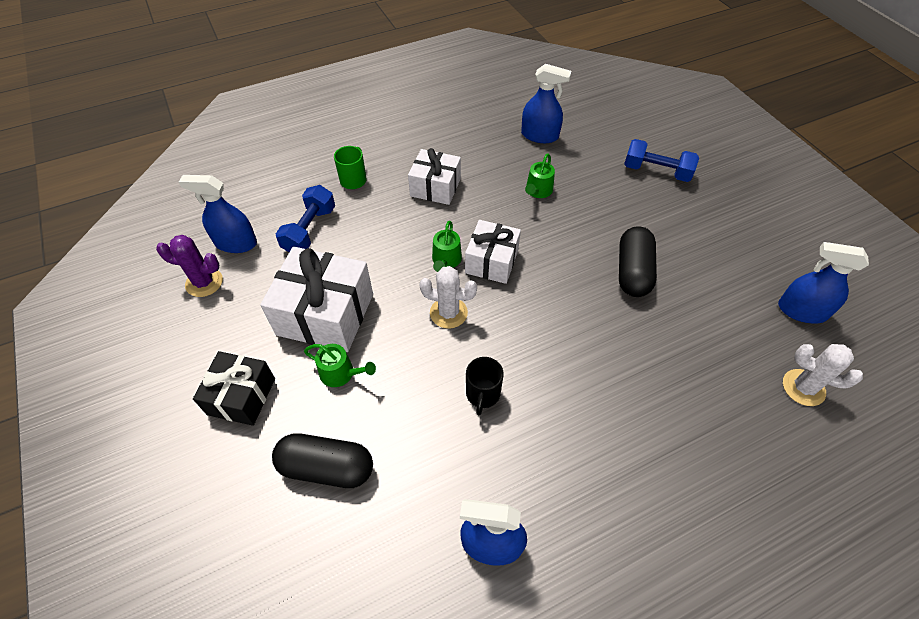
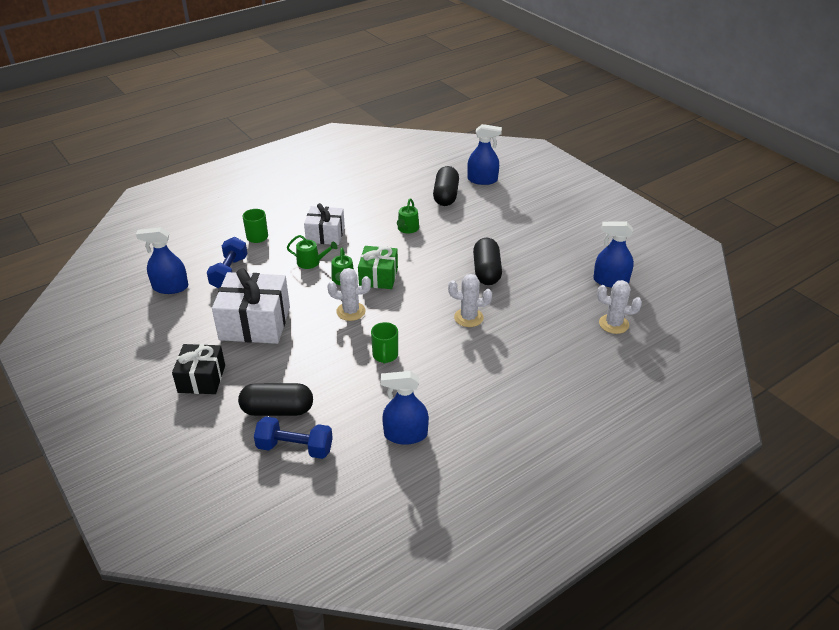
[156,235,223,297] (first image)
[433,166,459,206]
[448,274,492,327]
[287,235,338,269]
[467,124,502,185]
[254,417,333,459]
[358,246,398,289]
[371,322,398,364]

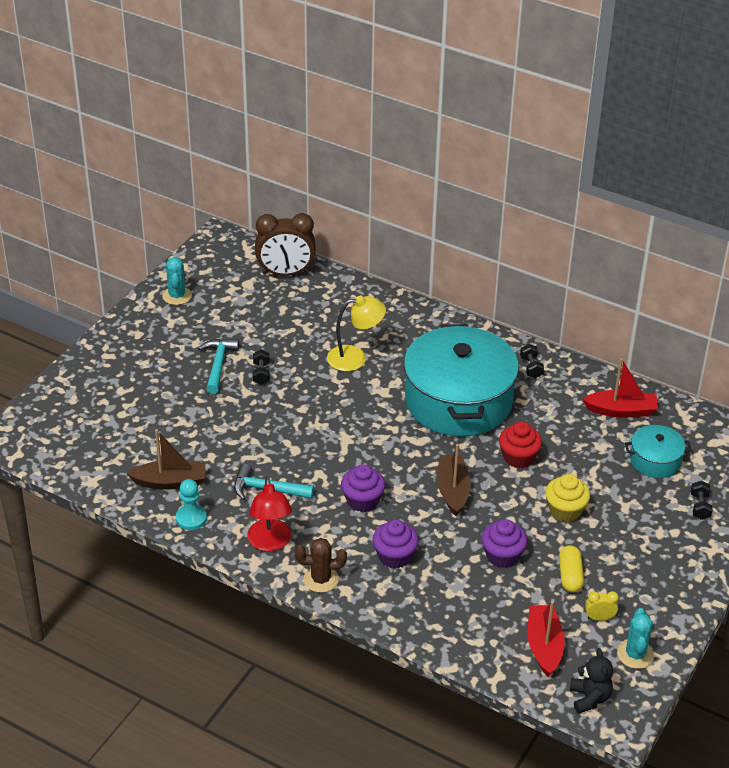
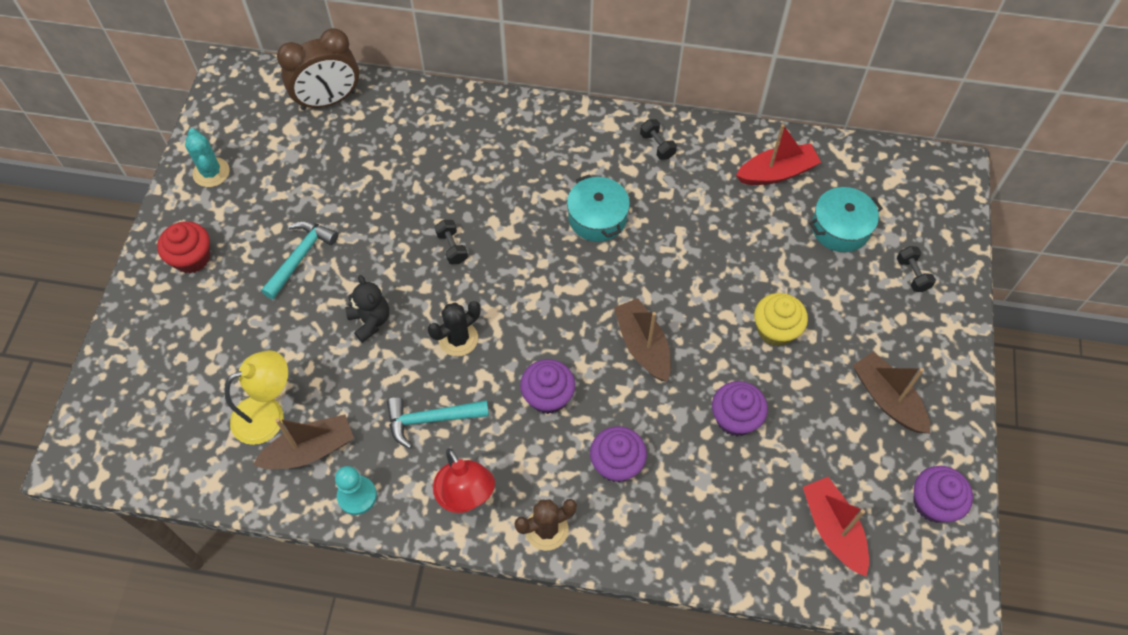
[559,545,584,592] (first image)
[585,591,619,621] (first image)
[428,301,480,356]
[853,352,930,433]
[435,220,468,264]
[224,350,288,445]
[157,221,210,273]
[346,275,389,343]
[913,466,973,523]
[261,221,338,299]
[567,174,630,242]

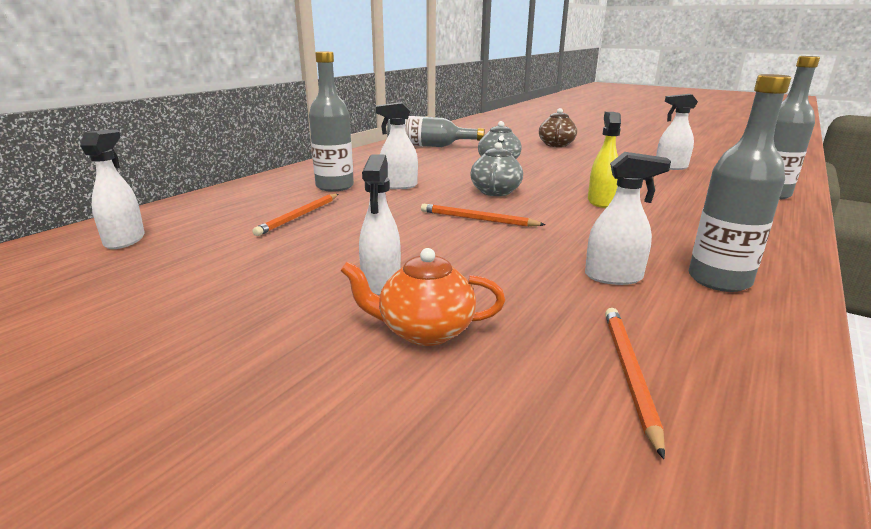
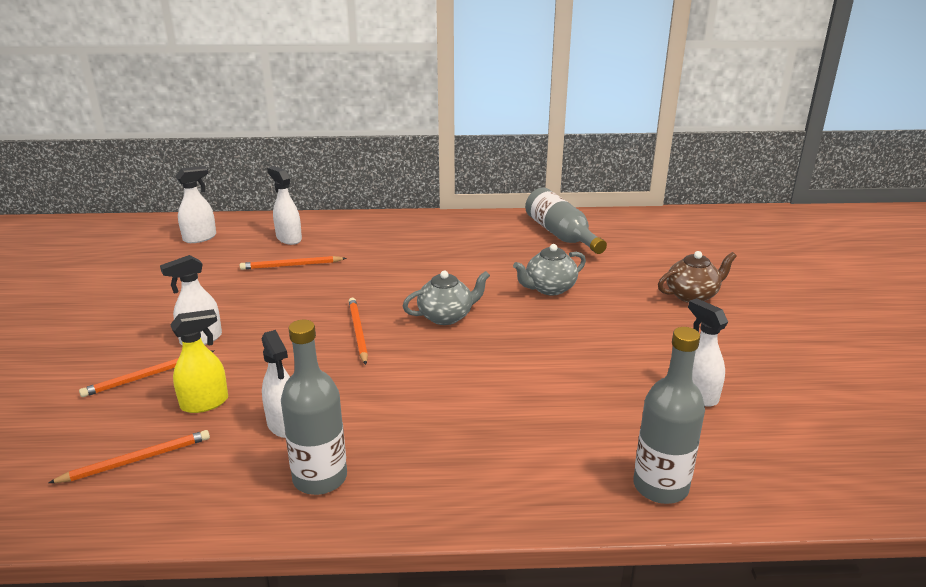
[309,51,354,192] (first image)
[267,166,302,245]
[170,309,228,413]
[79,350,215,397]

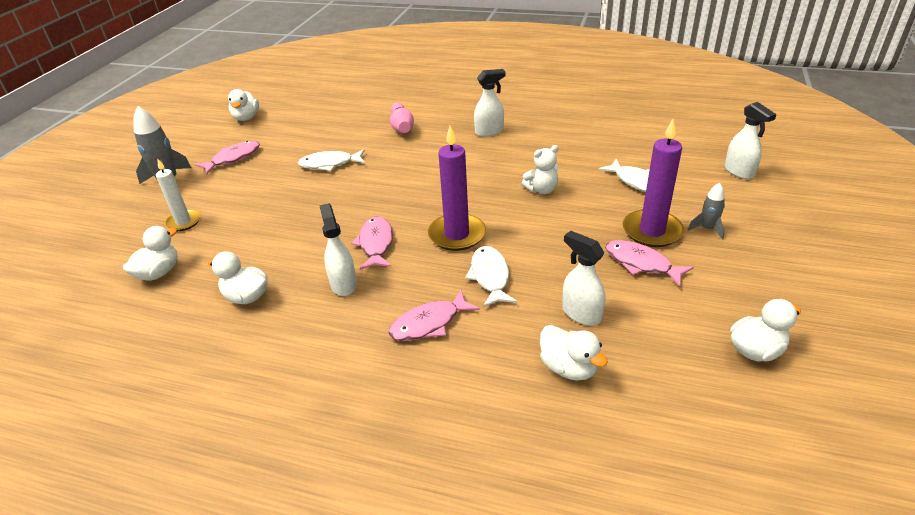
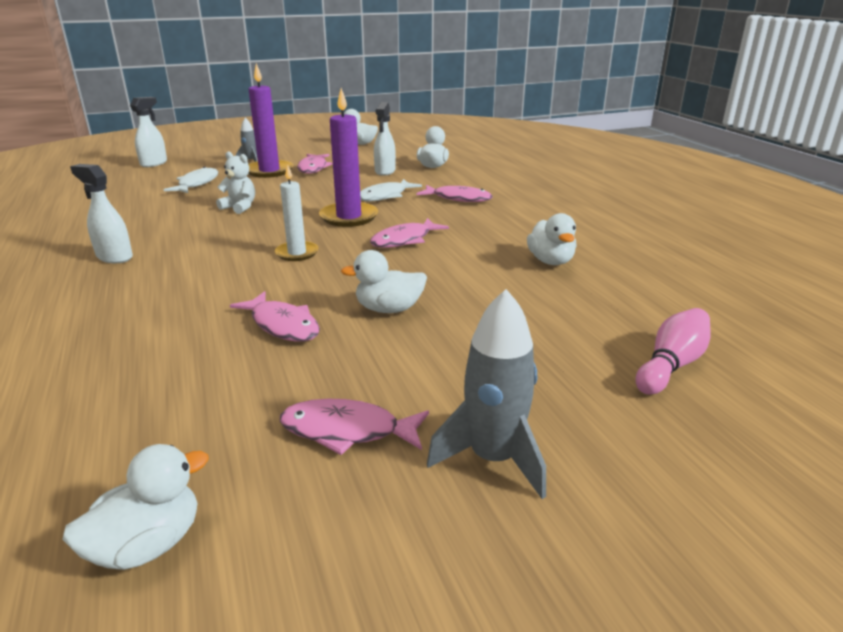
[319,203,357,296] (first image)
[341,250,427,313]
[275,164,319,261]
[635,308,711,395]
[230,291,320,342]

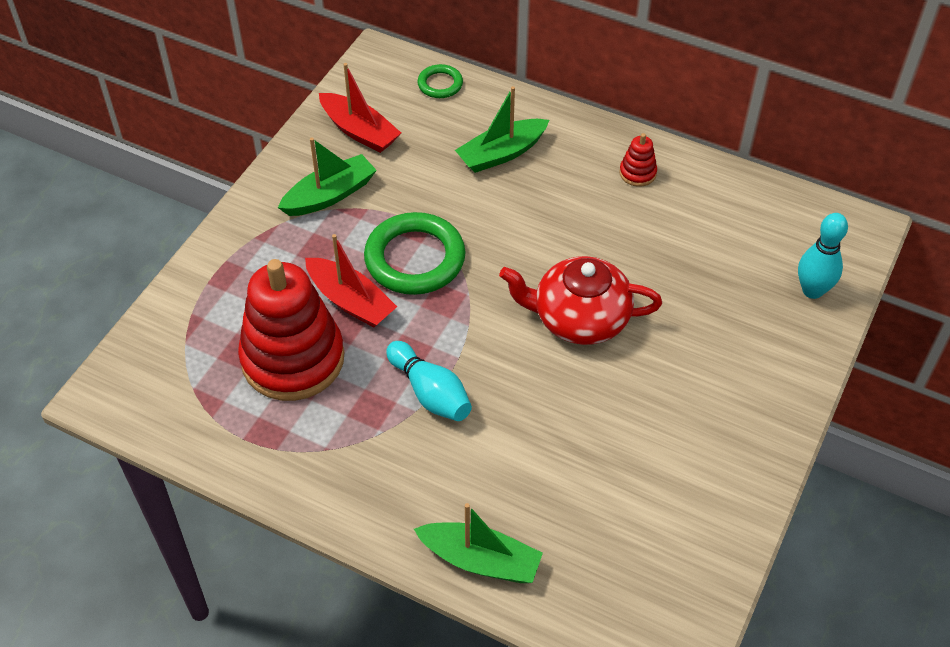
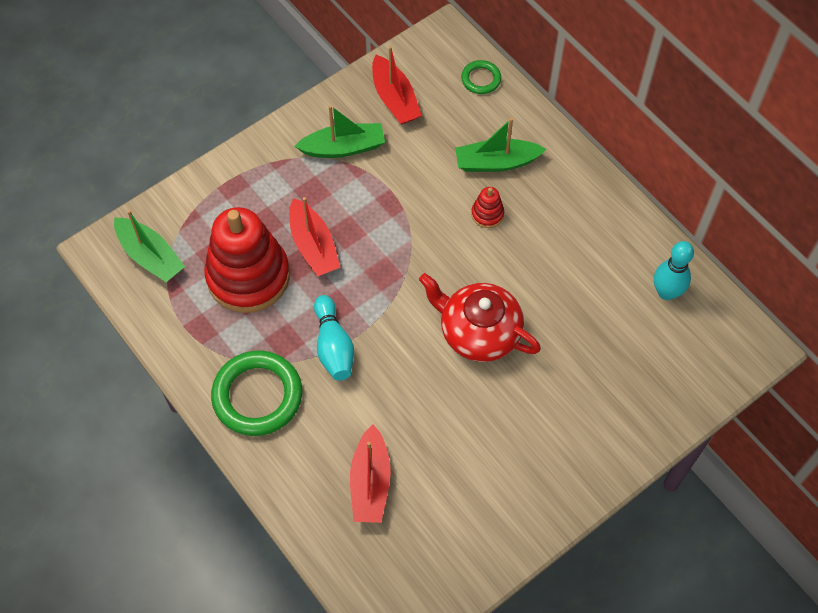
[350,424,391,523]
[211,350,302,436]
[114,210,185,282]
[471,187,504,228]
[654,241,694,300]

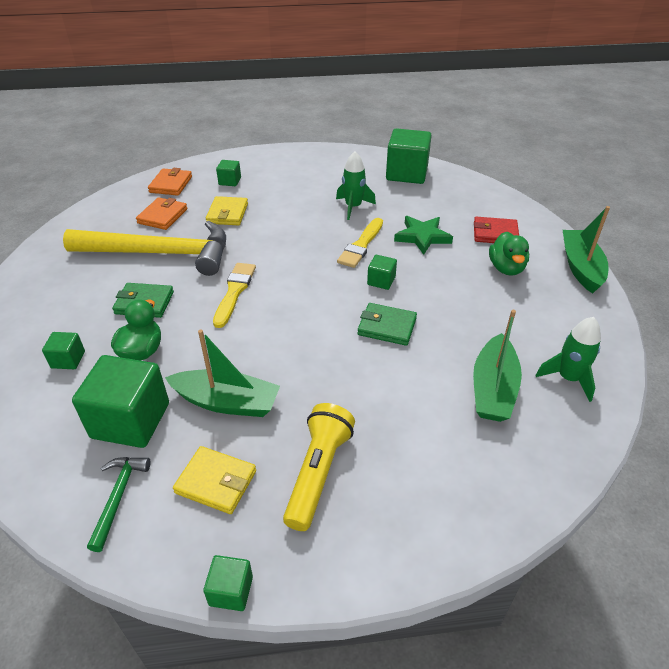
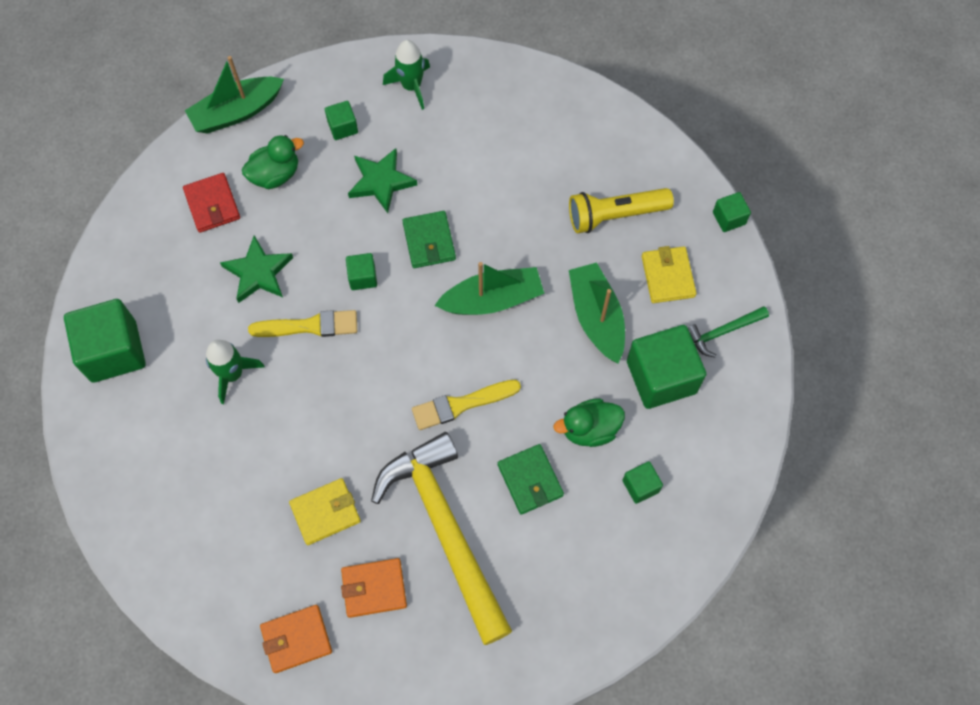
[348,148,417,213]
[325,101,358,140]
[434,262,545,315]

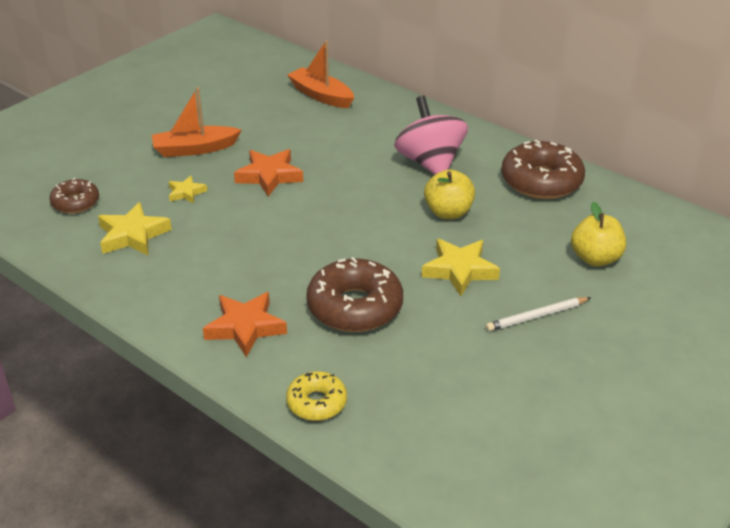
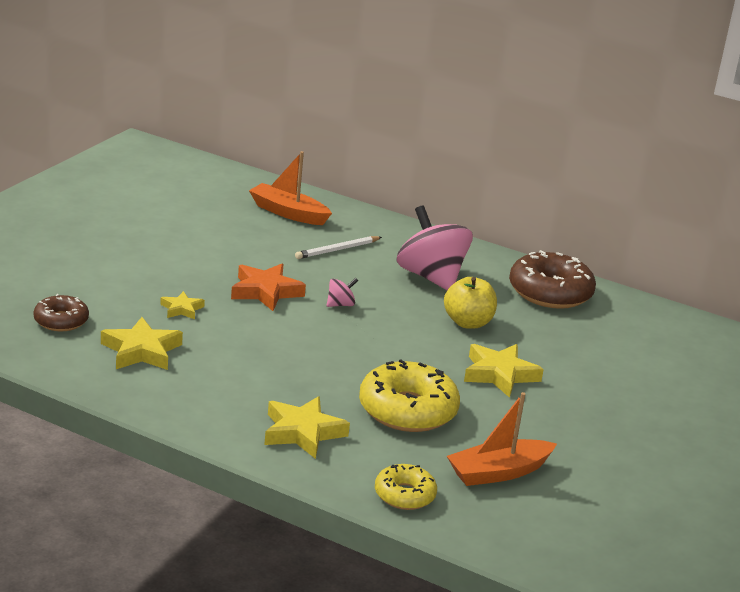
[571,202,626,267] (first image)
[327,278,358,307]
[447,392,557,486]
[295,236,382,259]
[264,396,350,459]
[359,359,460,432]

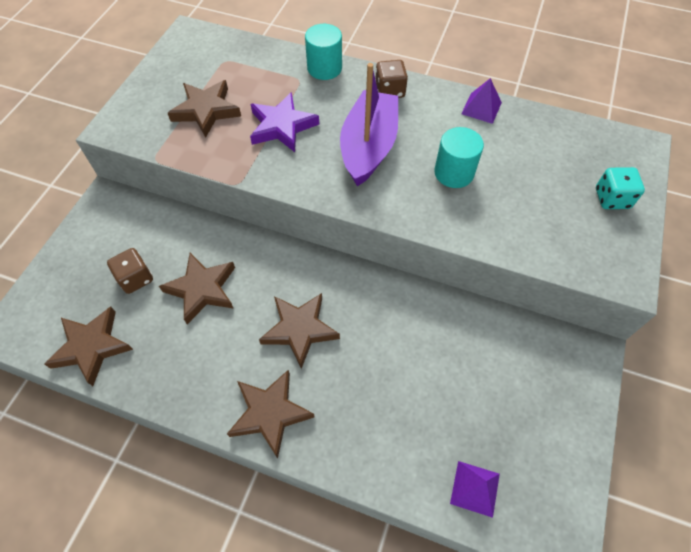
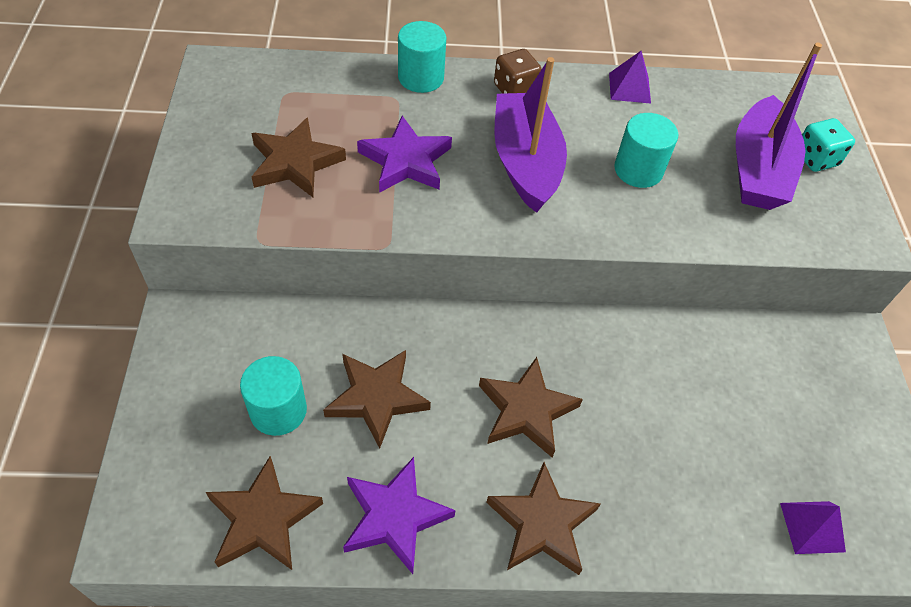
[343,457,456,574]
[736,42,822,210]
[240,356,307,436]

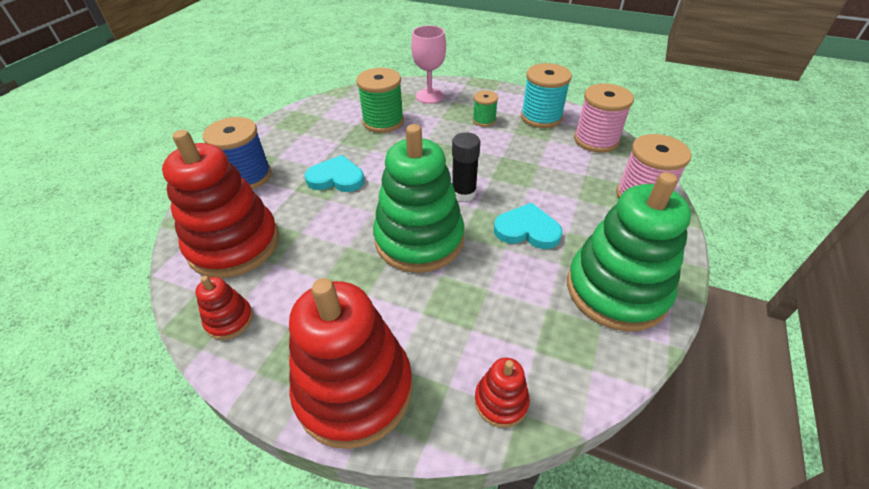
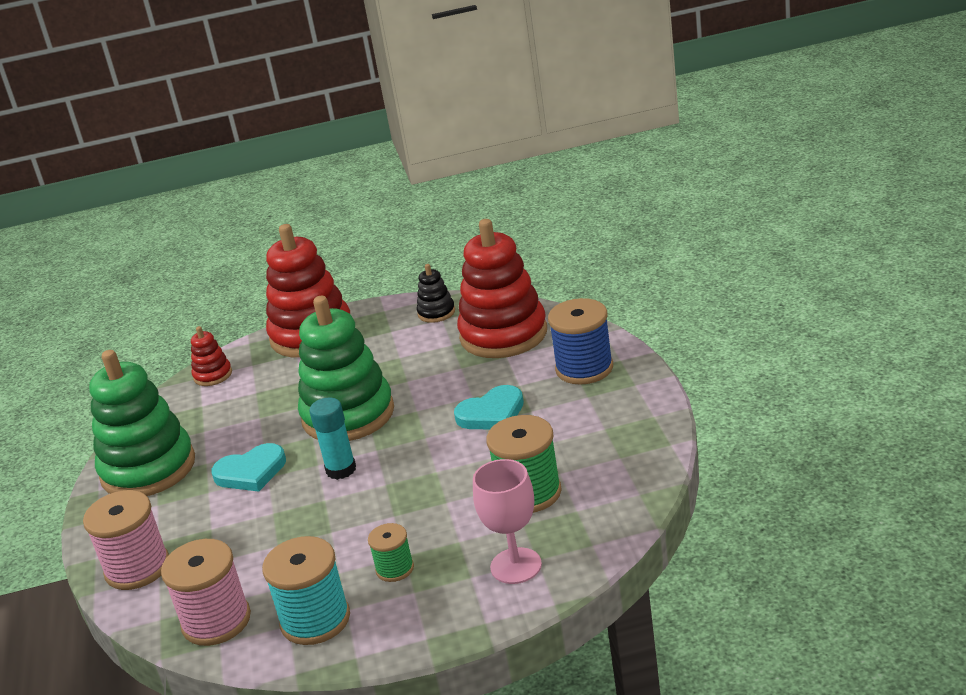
[417,264,455,323]
[309,397,356,480]

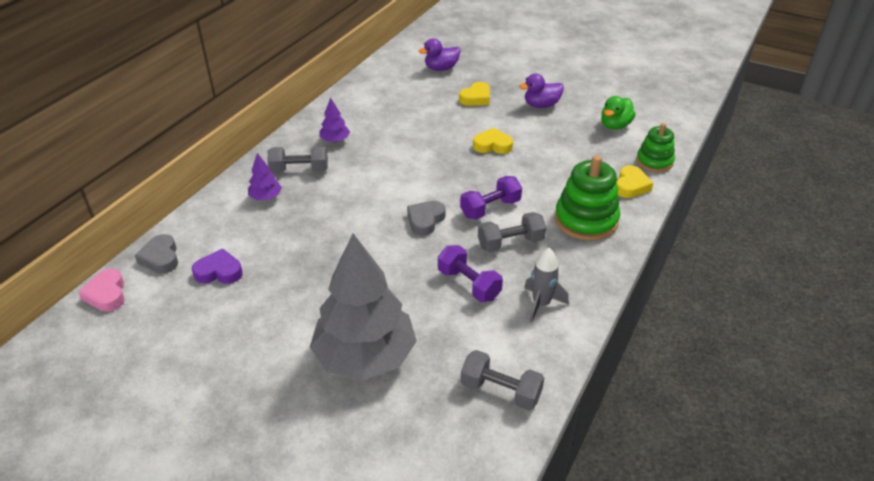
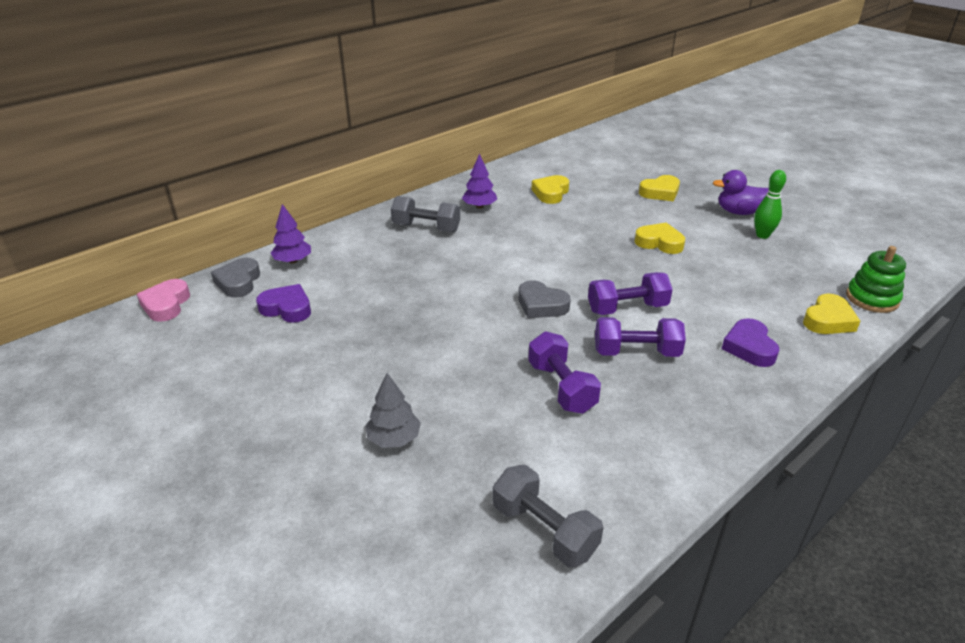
[419,38,460,71] (first image)
[524,248,569,323] (first image)
[601,96,636,130] (first image)
[531,175,569,204]
[754,170,786,239]
[270,204,311,264]
[722,318,780,367]
[595,317,686,357]
[518,280,571,318]
[365,373,421,448]

